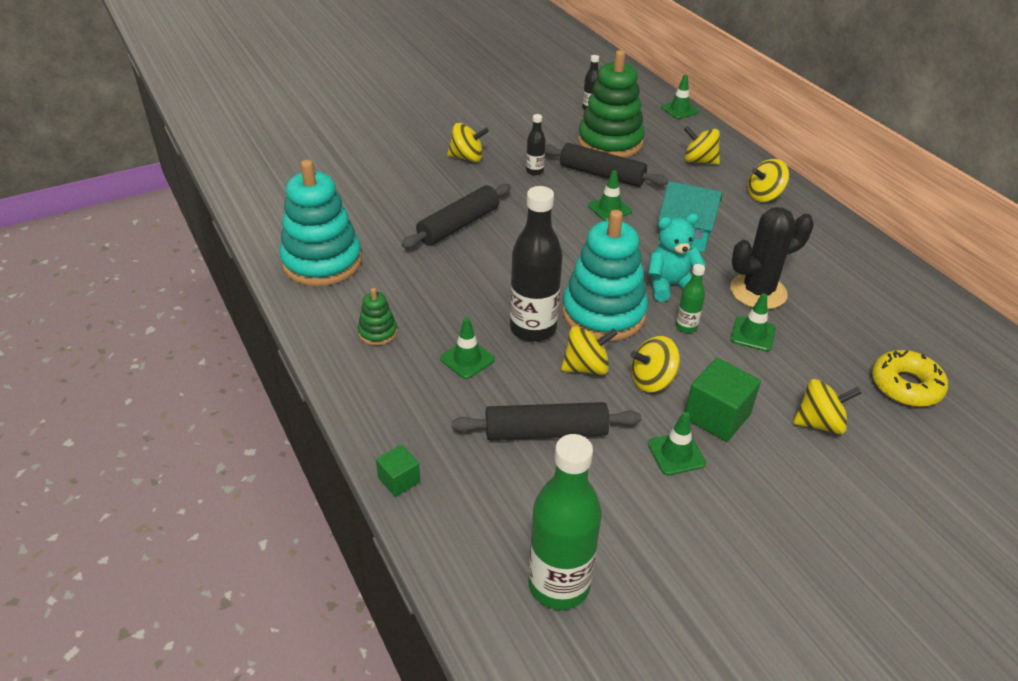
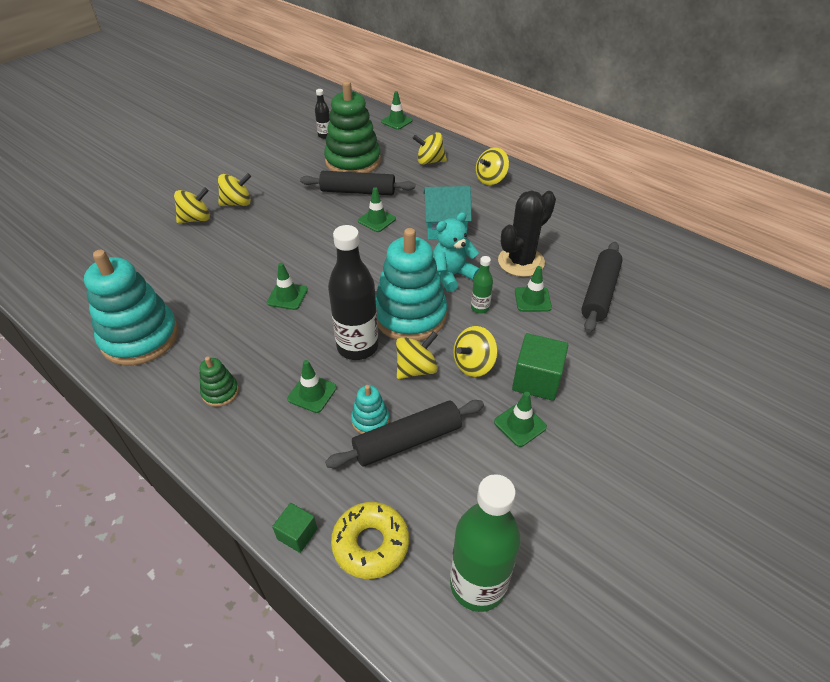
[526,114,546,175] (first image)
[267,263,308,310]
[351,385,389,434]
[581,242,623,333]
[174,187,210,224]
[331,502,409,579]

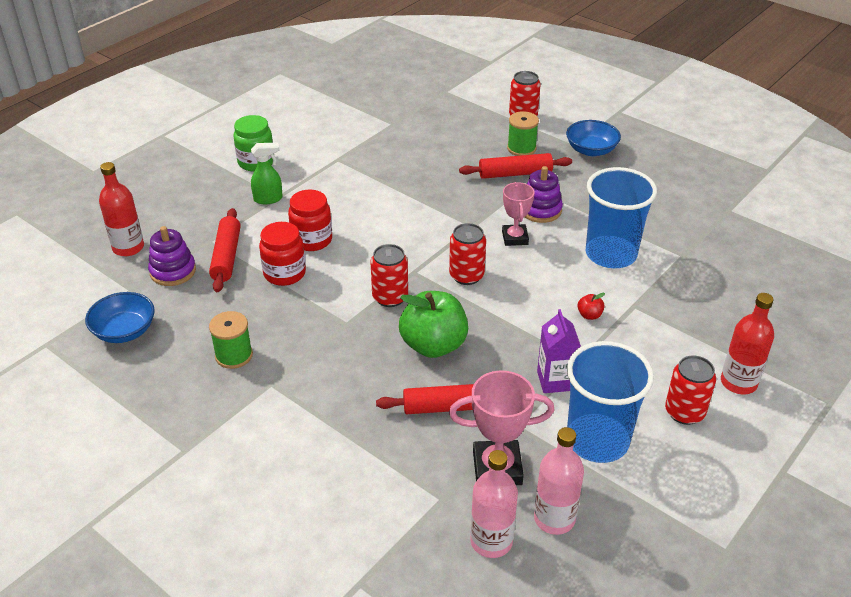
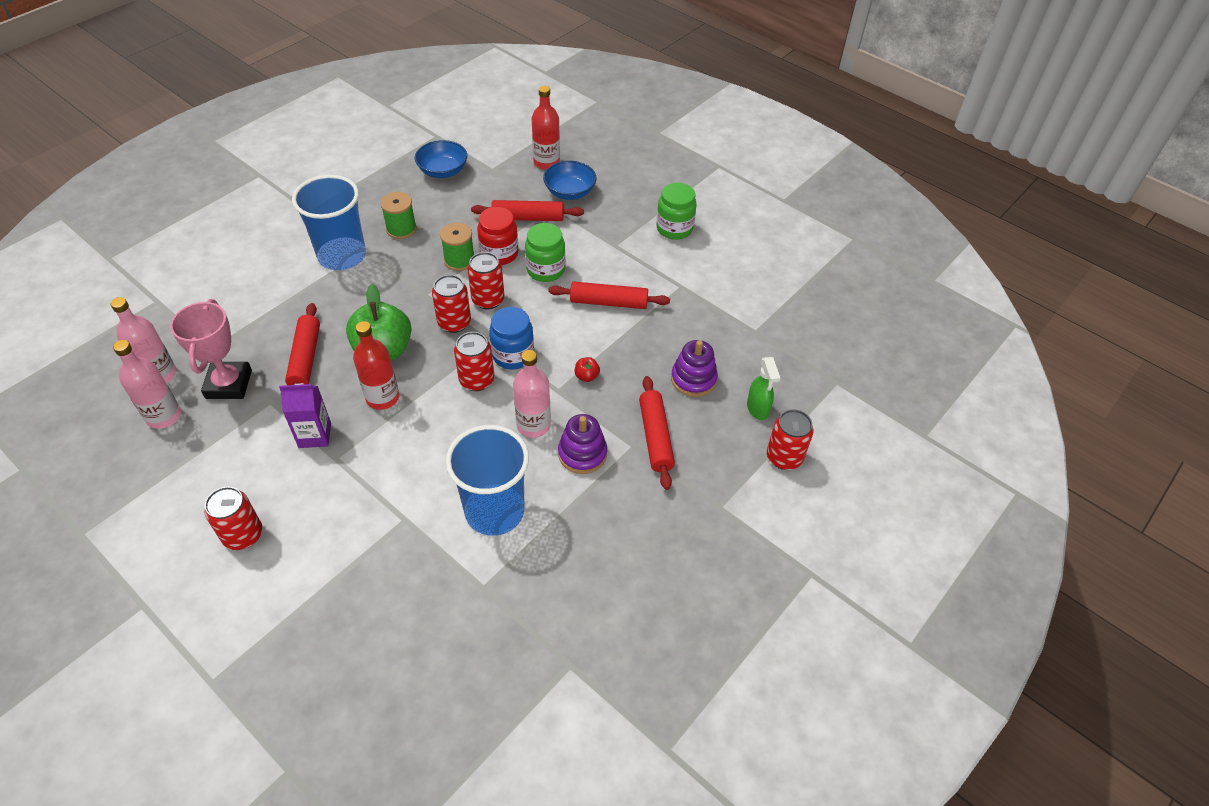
[467,252,504,309]
[489,307,534,370]
[548,282,670,309]
[671,340,718,397]
[747,357,780,420]
[440,222,474,271]
[543,161,597,200]
[292,175,366,270]
[575,357,600,382]
[353,321,399,410]
[513,350,551,438]
[525,223,565,282]

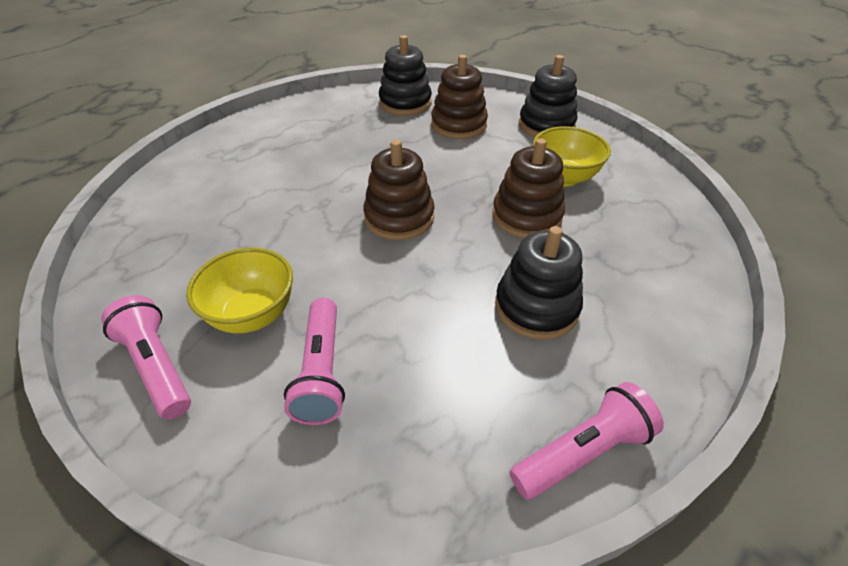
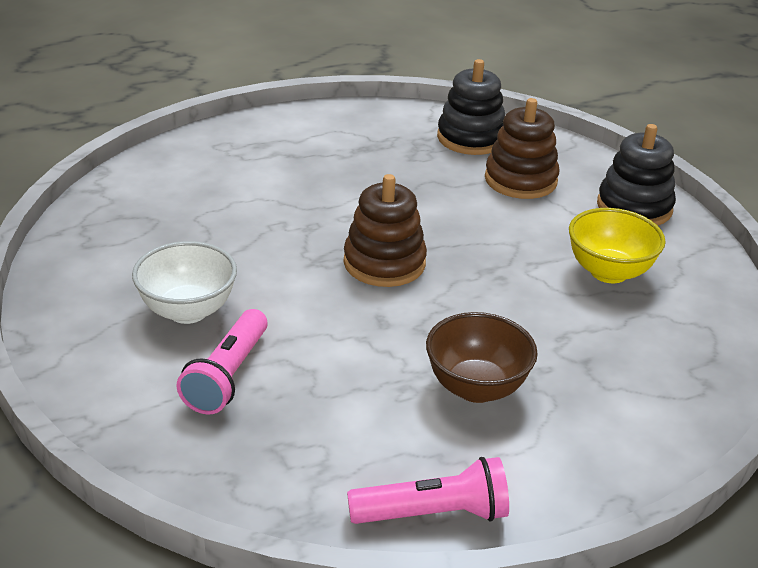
[101,295,191,420] (first image)
[492,138,565,238] (first image)
[426,312,538,403]
[132,241,237,324]

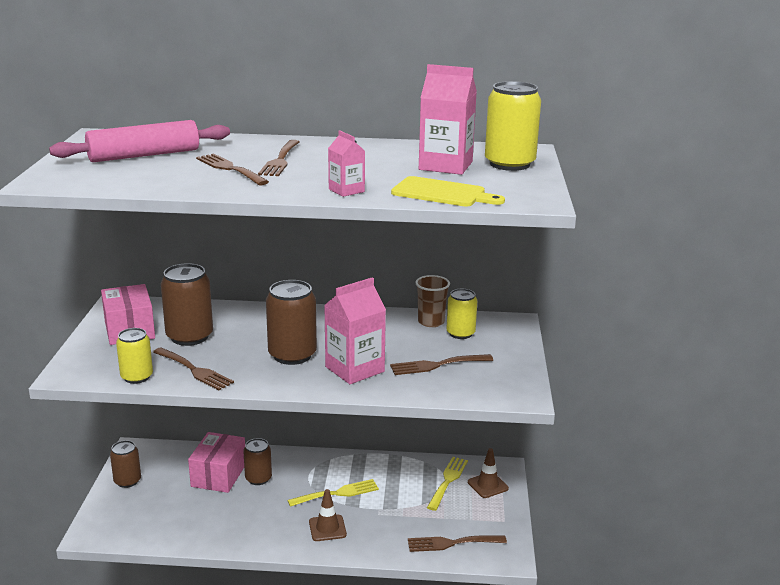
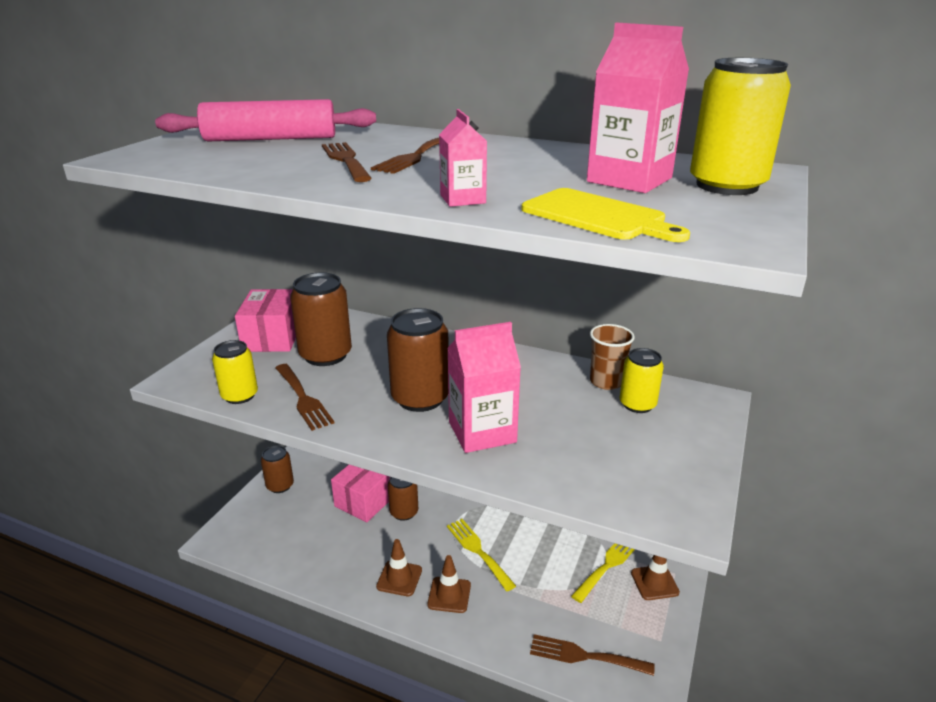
[390,354,493,375] (first image)
[376,539,422,596]
[447,519,516,591]

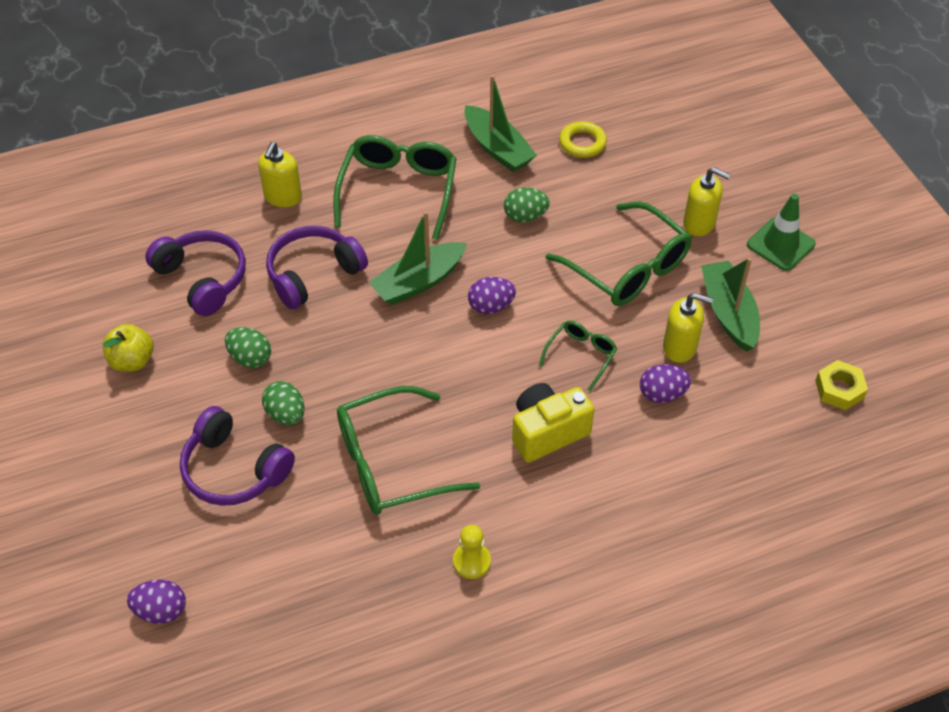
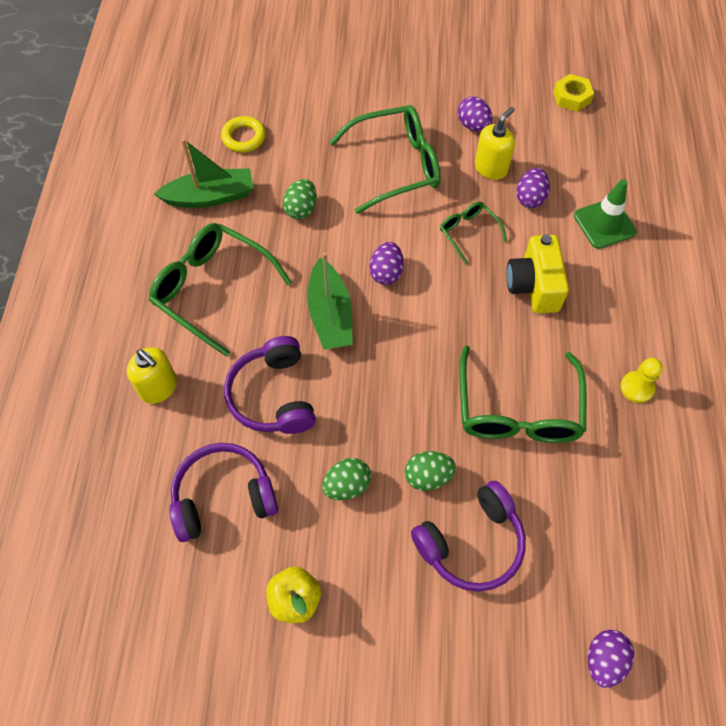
[683,167,730,236] (first image)
[574,179,637,249]
[458,97,493,132]

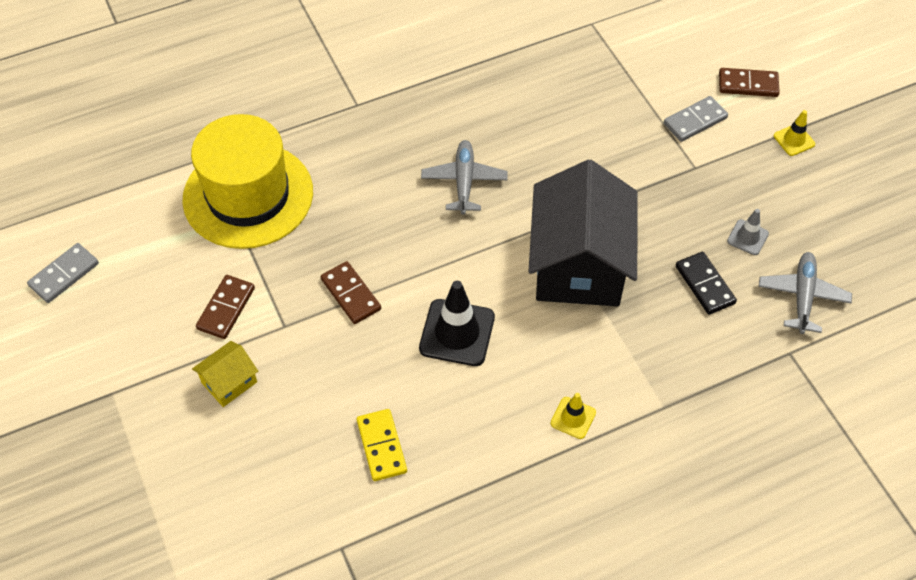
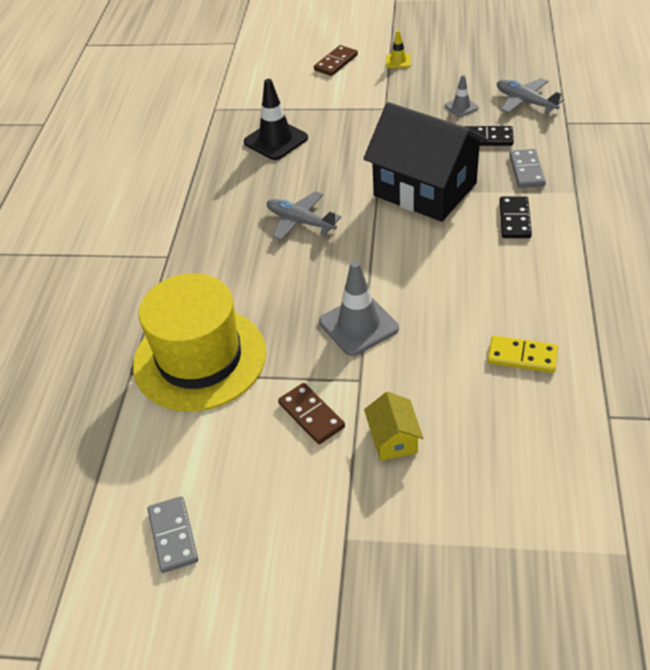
[551,393,596,439] (first image)
[499,197,532,238]
[244,79,308,160]
[509,149,546,188]
[319,261,399,356]

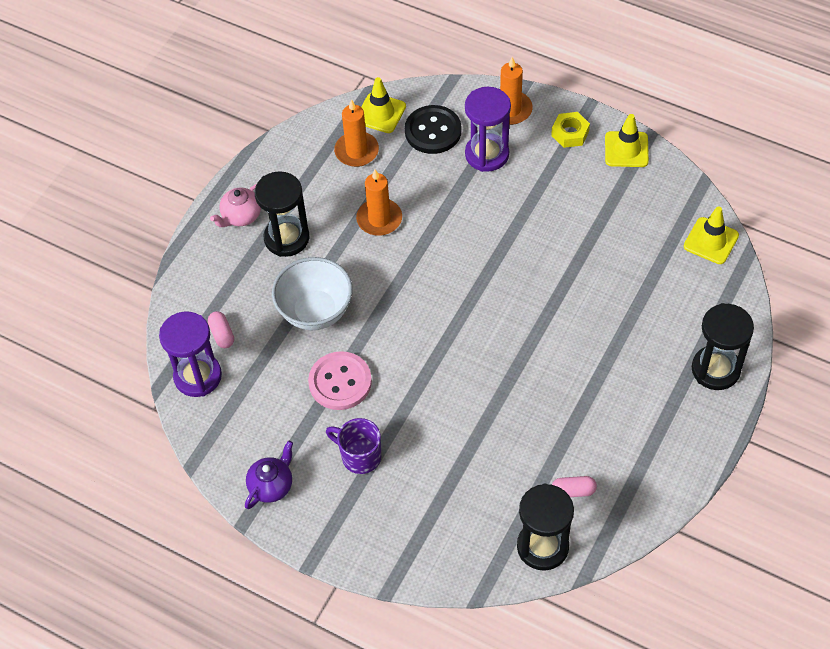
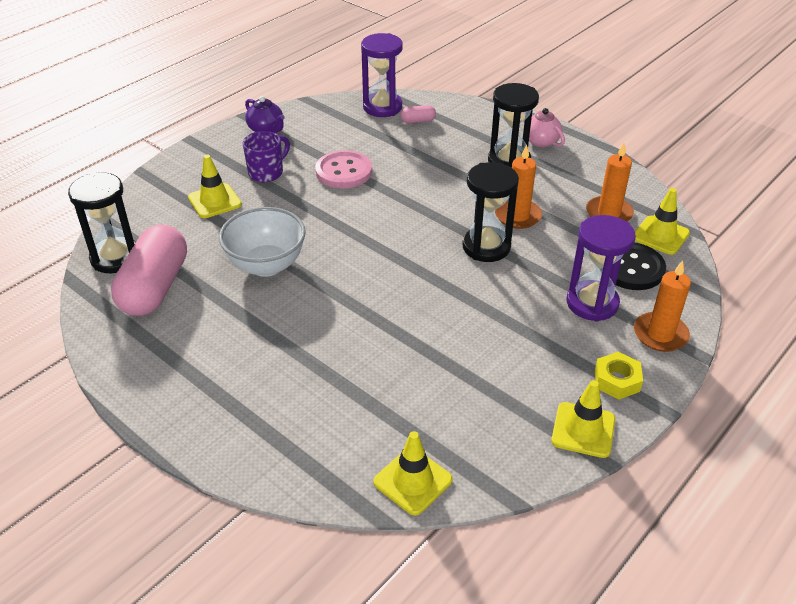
[188,155,242,218]
[219,207,306,277]
[462,162,519,262]
[111,224,187,316]

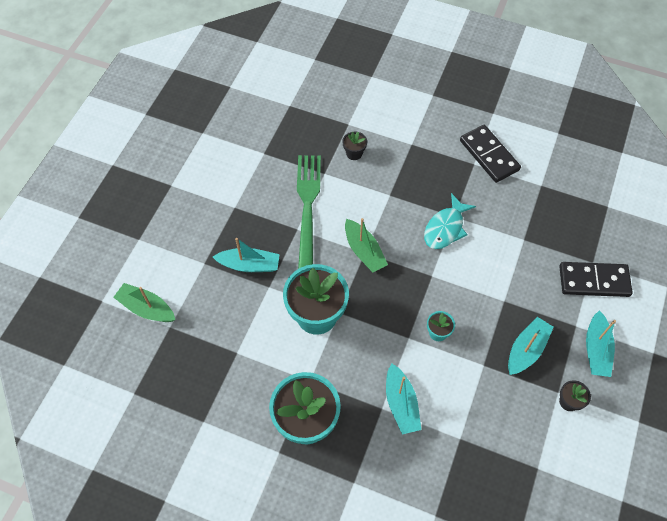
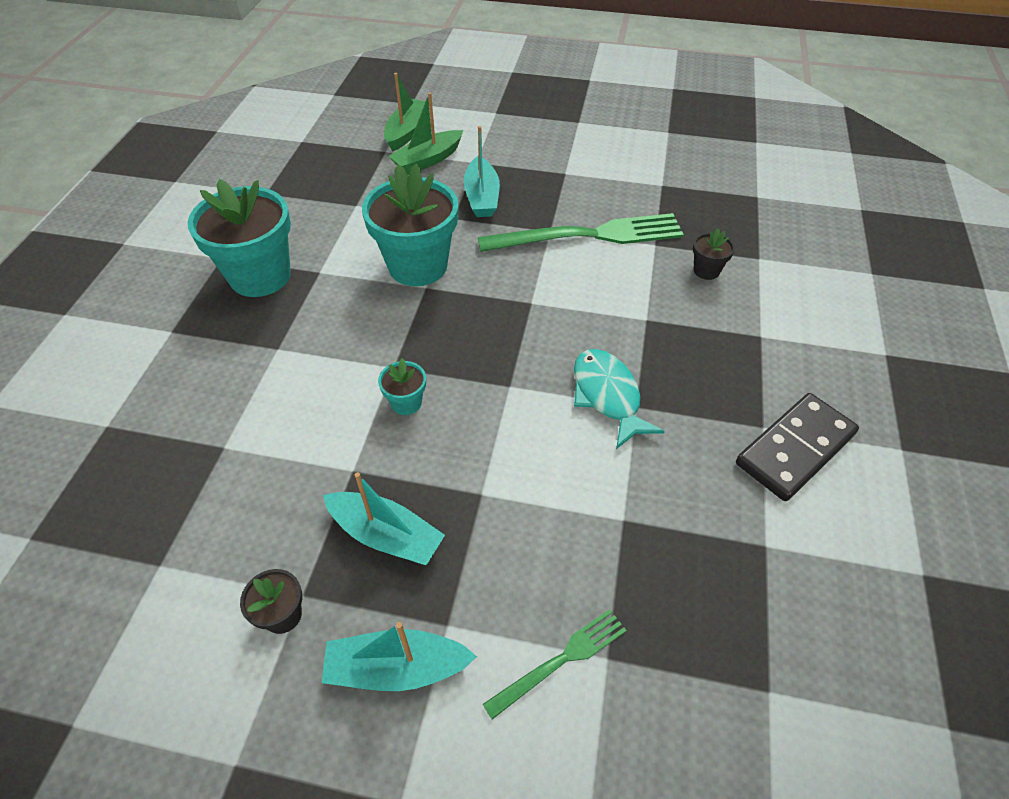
[386,363,421,434] (first image)
[388,92,463,175]
[483,609,627,719]
[574,349,665,449]

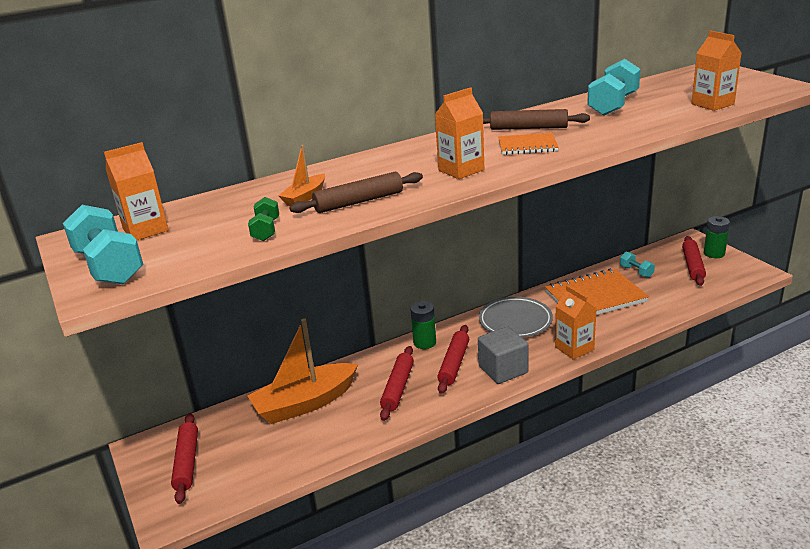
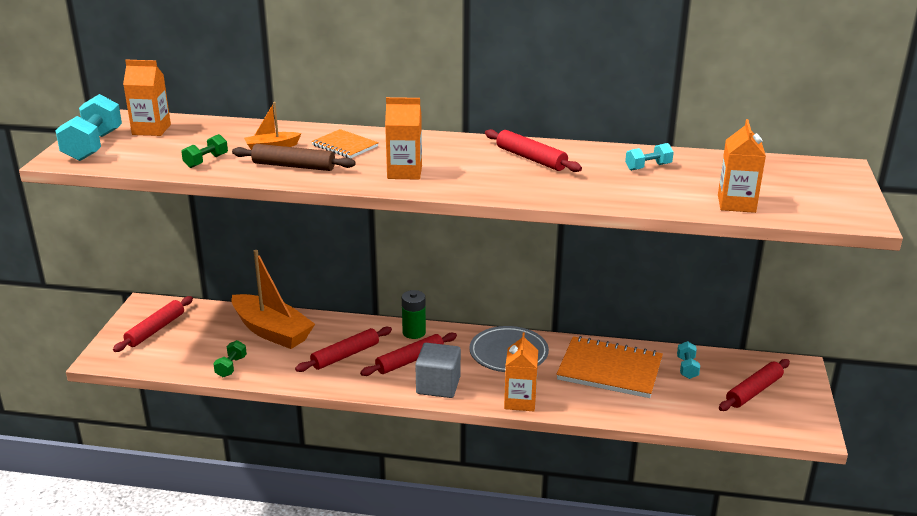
[704,216,730,258] (first image)
[213,340,247,377]
[312,129,379,158]
[485,129,582,172]
[231,250,315,349]
[625,143,674,171]

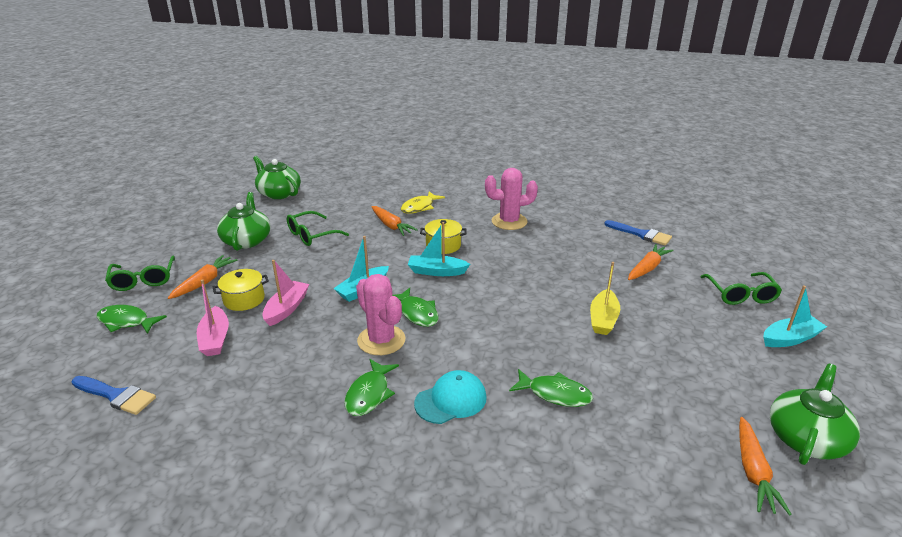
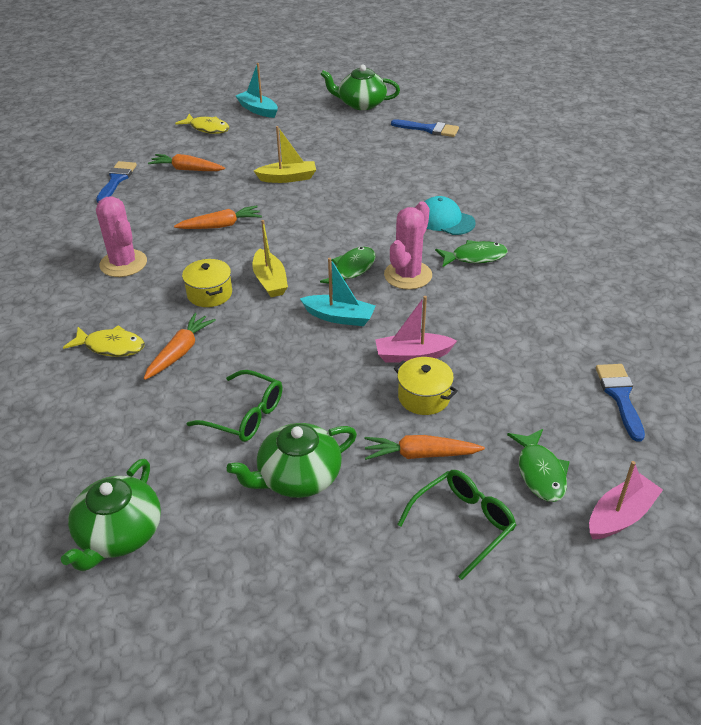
[509,369,593,407] (first image)
[391,119,459,137]
[589,461,663,539]
[174,206,262,229]
[175,114,230,134]
[252,220,288,297]

